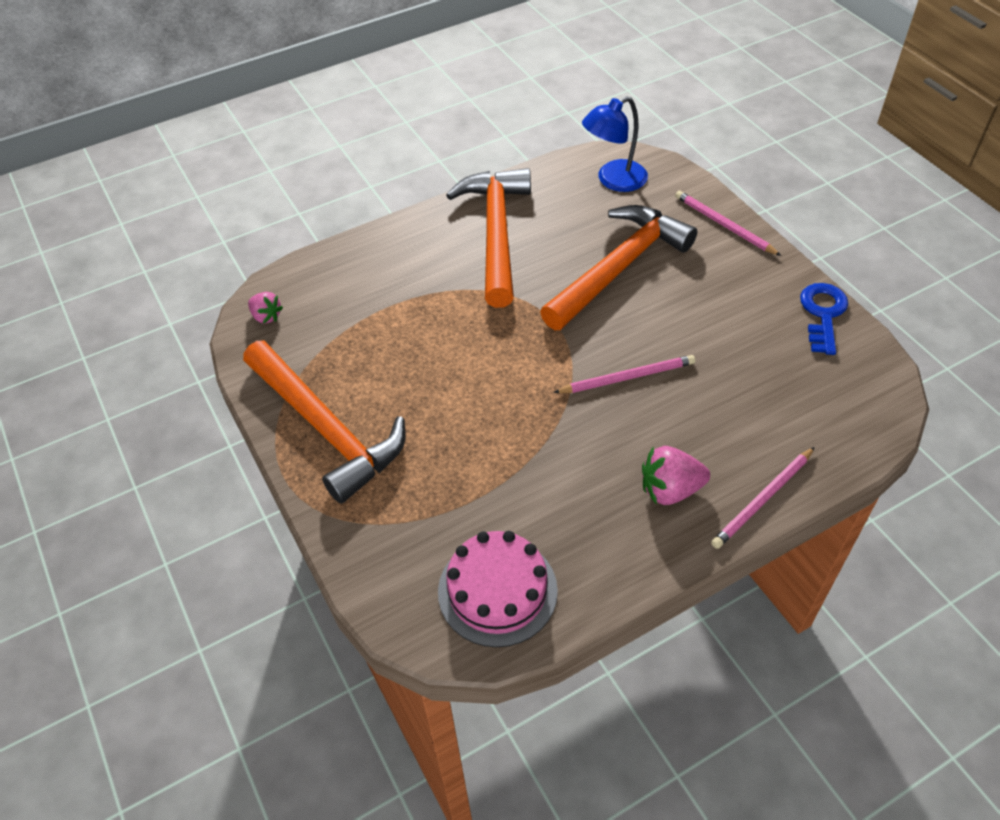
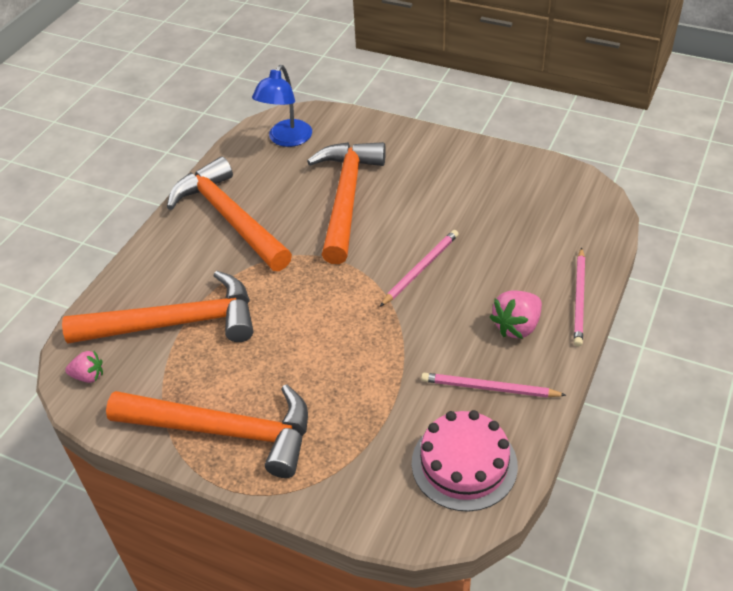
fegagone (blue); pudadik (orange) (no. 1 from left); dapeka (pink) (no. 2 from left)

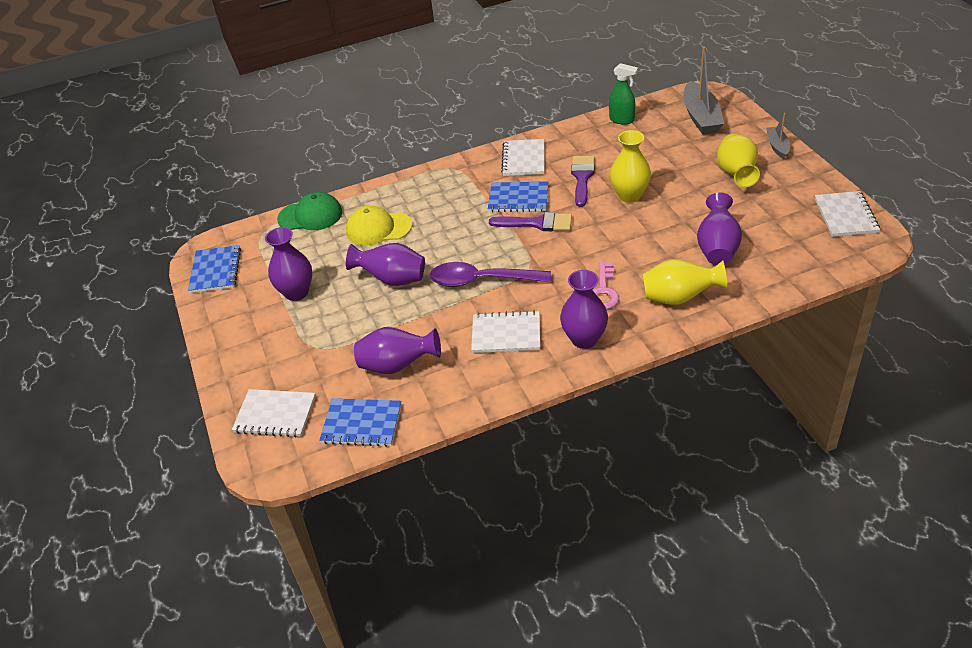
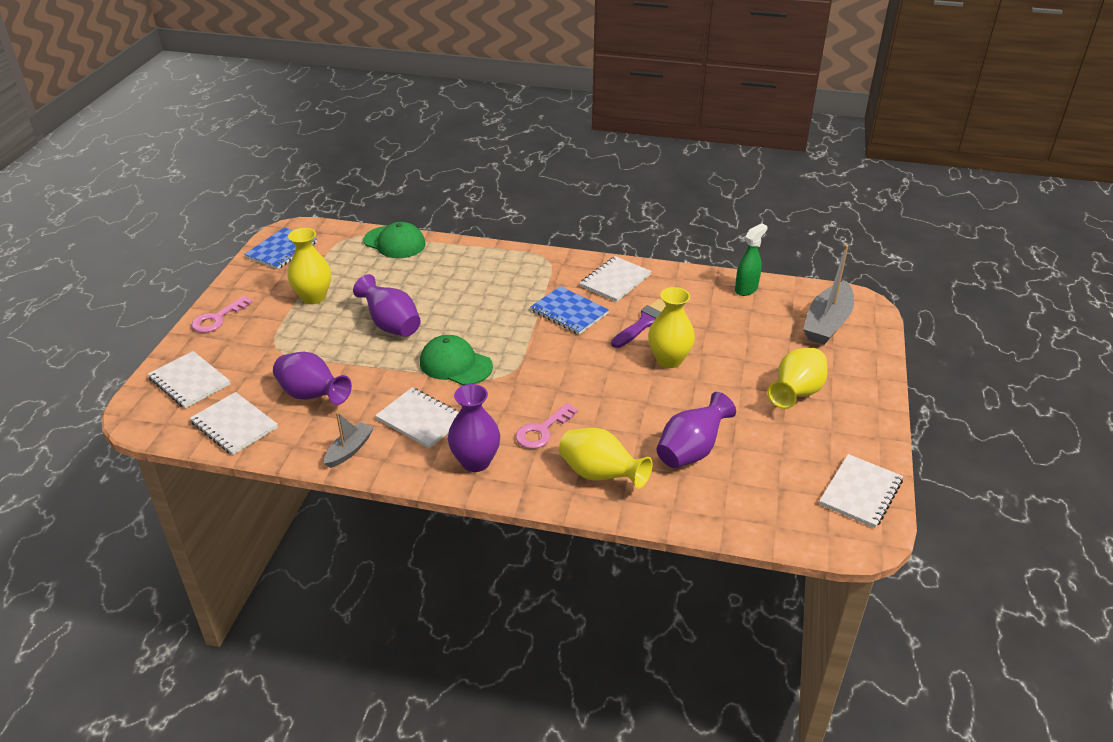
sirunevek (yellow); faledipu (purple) (no. 1 from left in the first image); fegagone (pink) (no. 1 from left); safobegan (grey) (no. 1 from left); sirunevek (green) (no. 2 from left); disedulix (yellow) (no. 1 from left); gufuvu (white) (no. 2 from left); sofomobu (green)

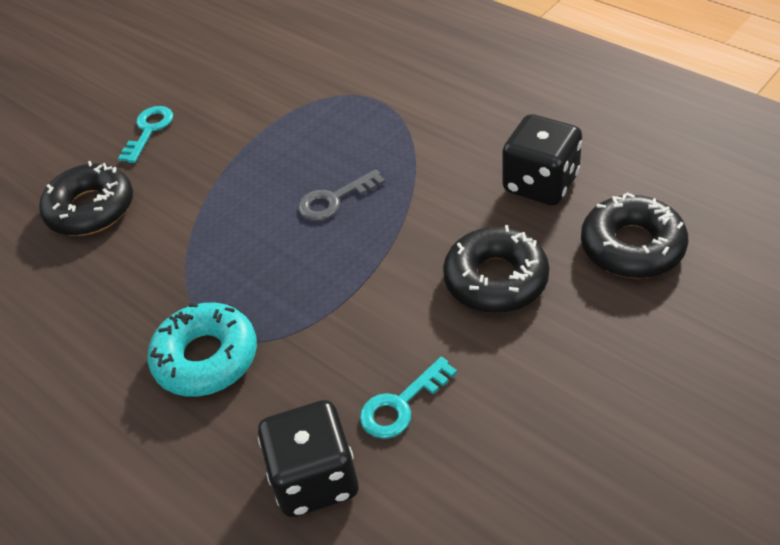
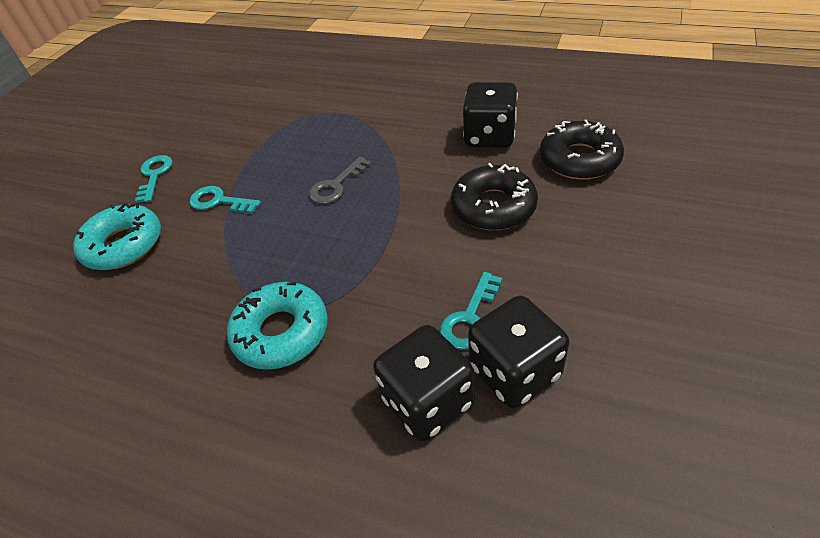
fegagone (turquoise) (no. 2 from left); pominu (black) (no. 3 from left); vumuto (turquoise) (no. 1 from left)

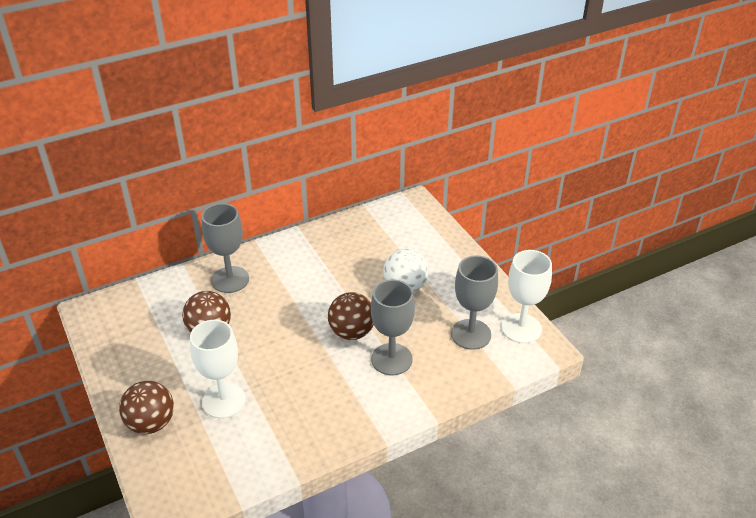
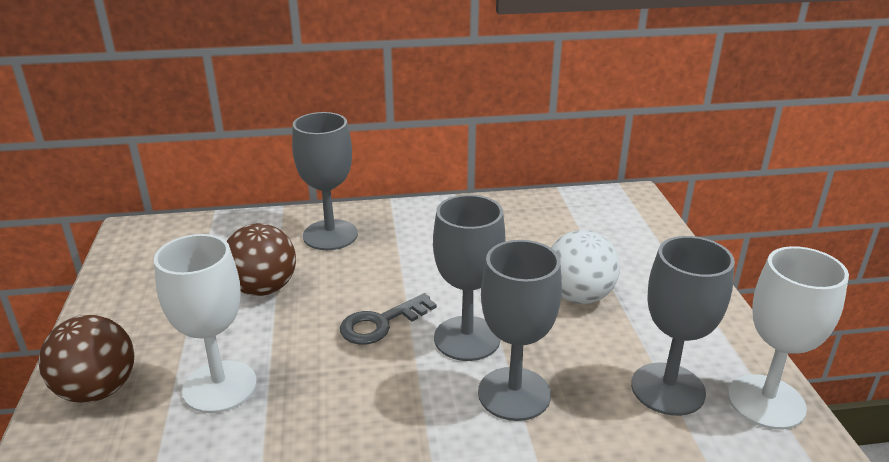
fegagone (grey); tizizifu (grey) (no. 2 from left)

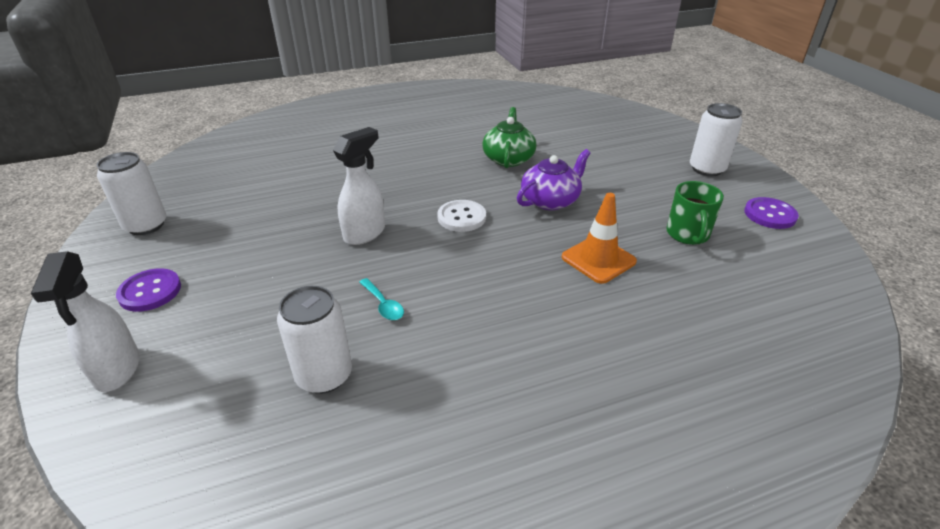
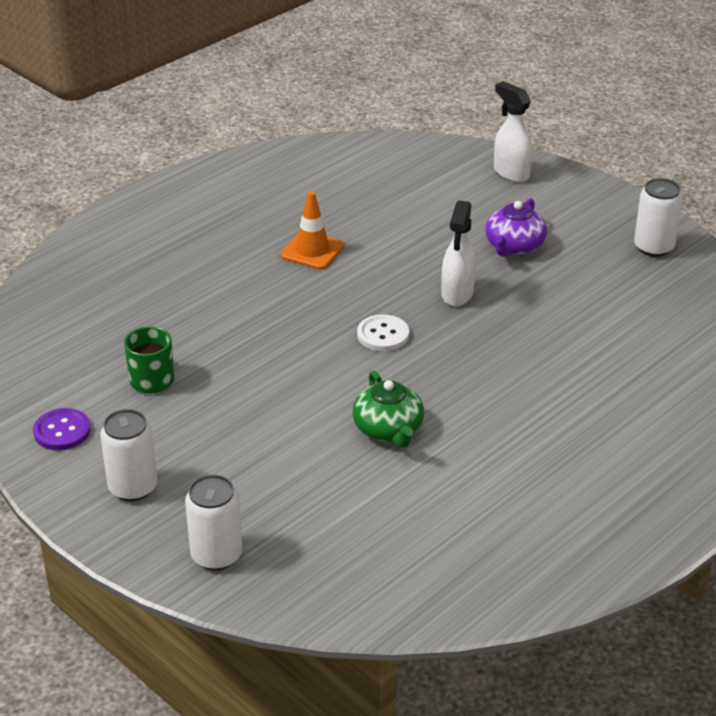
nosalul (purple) (no. 1 from left in the first image); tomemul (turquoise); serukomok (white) (no. 2 from left); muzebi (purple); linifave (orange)

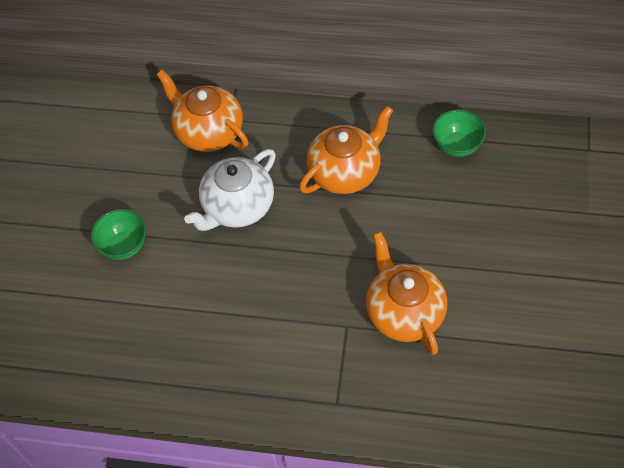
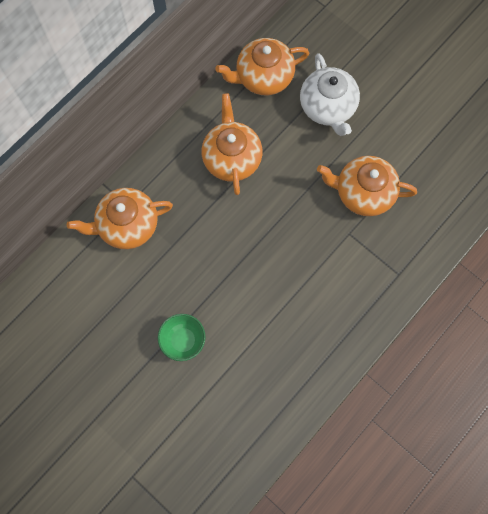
muzebi (white); muzebi (orange) (no. 3 from left)

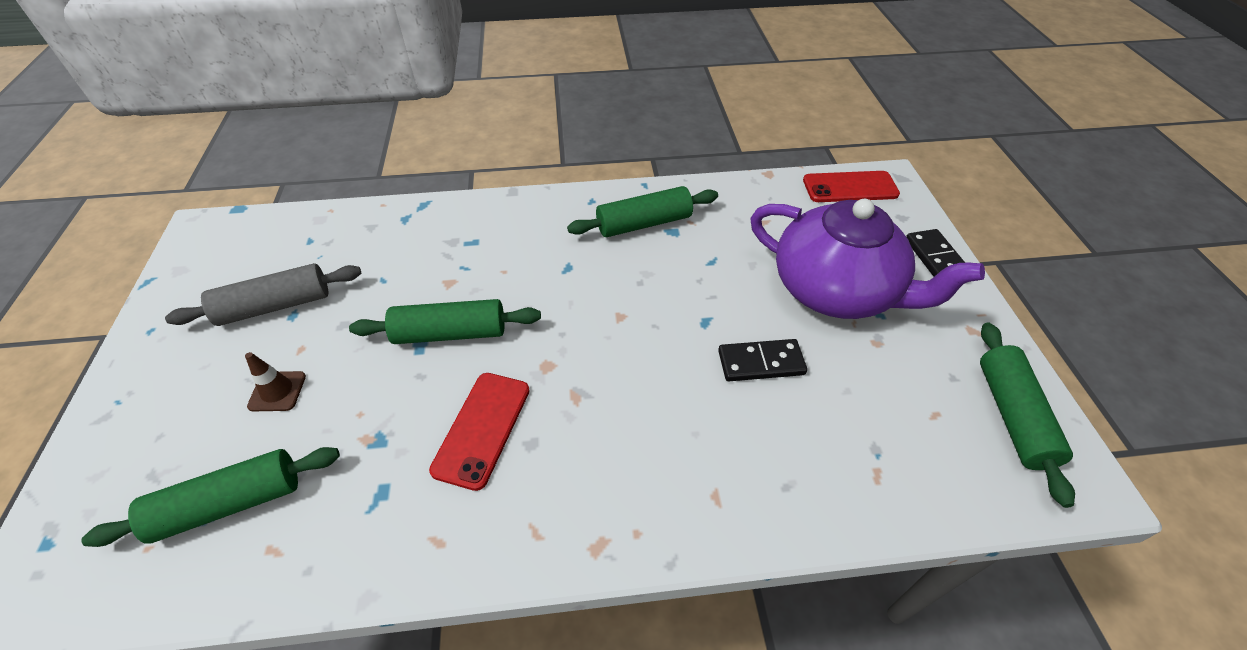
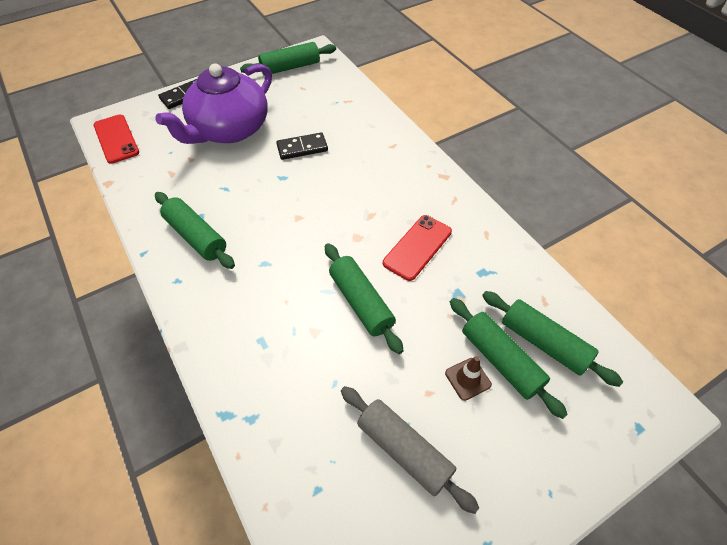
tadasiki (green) (no. 4 from left); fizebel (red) (no. 2 from left); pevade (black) (no. 2 from left); muzebi (purple)

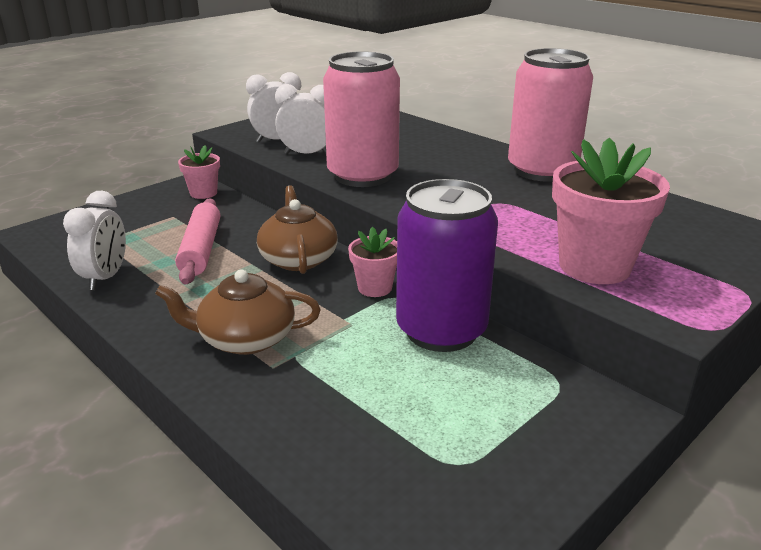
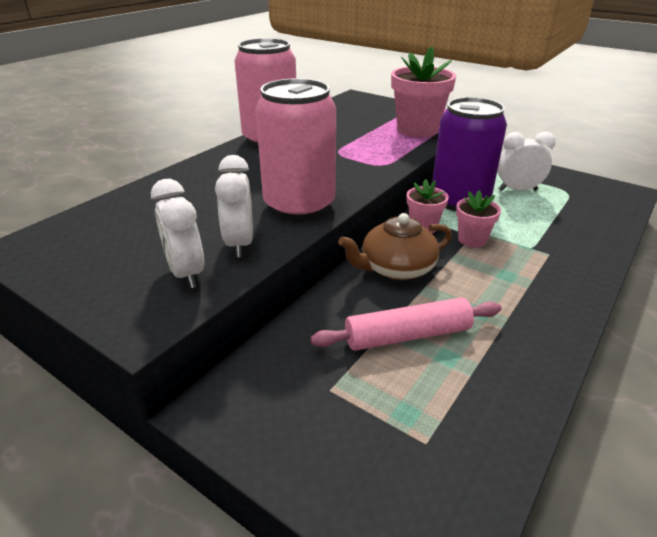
muzebi (brown) (no. 1 from left in the first image); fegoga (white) (no. 3 from left); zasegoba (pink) (no. 3 from left)

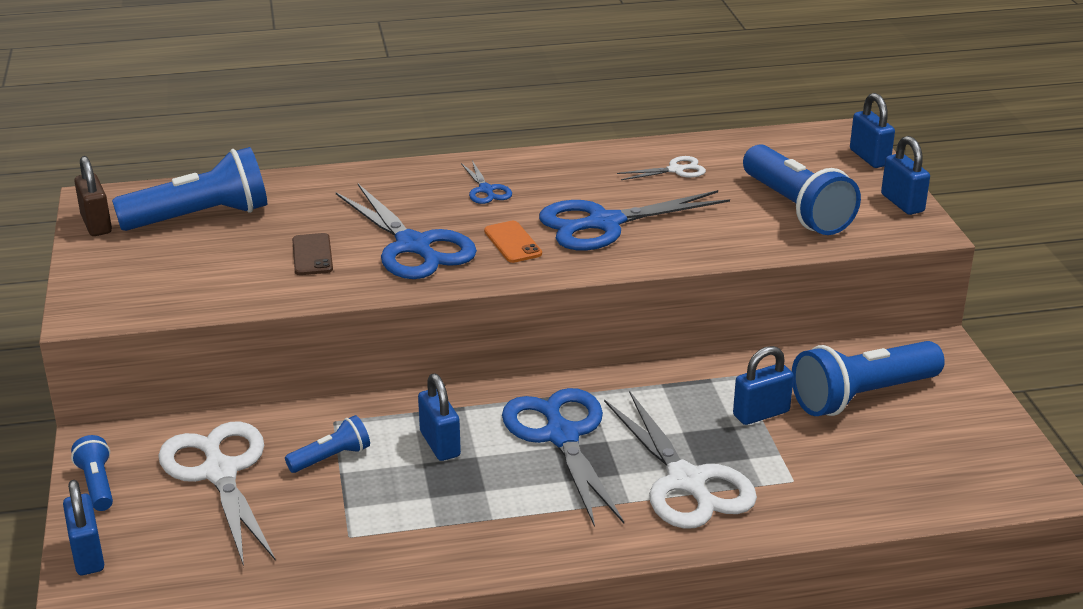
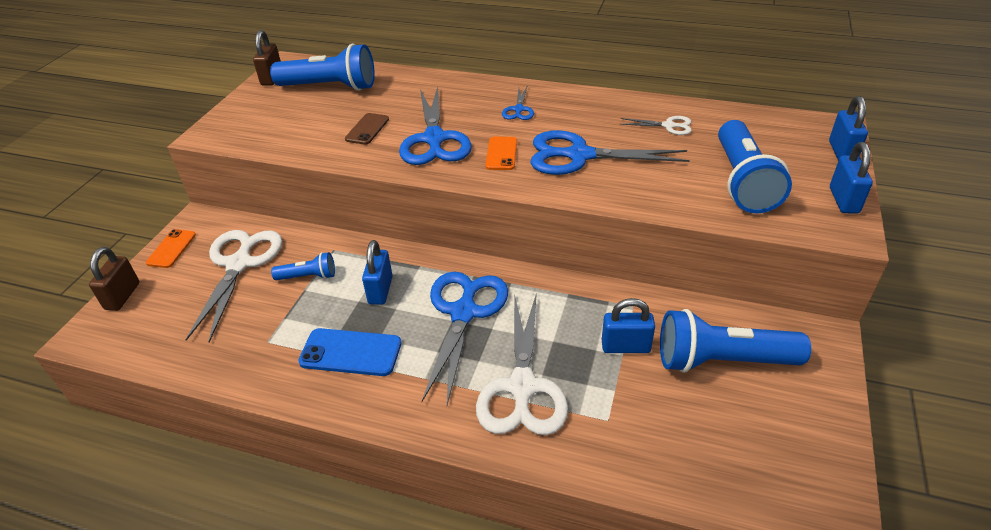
fizebel (blue); fizebel (orange) (no. 1 from left); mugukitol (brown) (no. 1 from left)

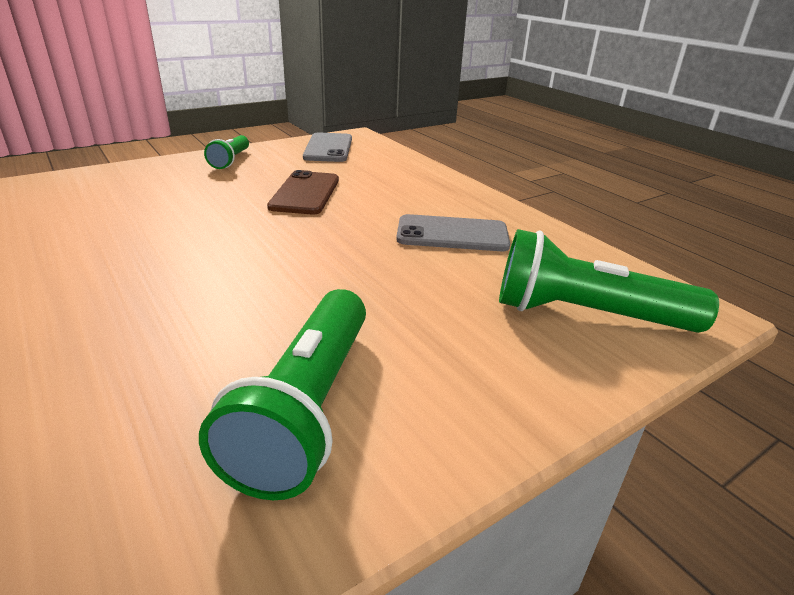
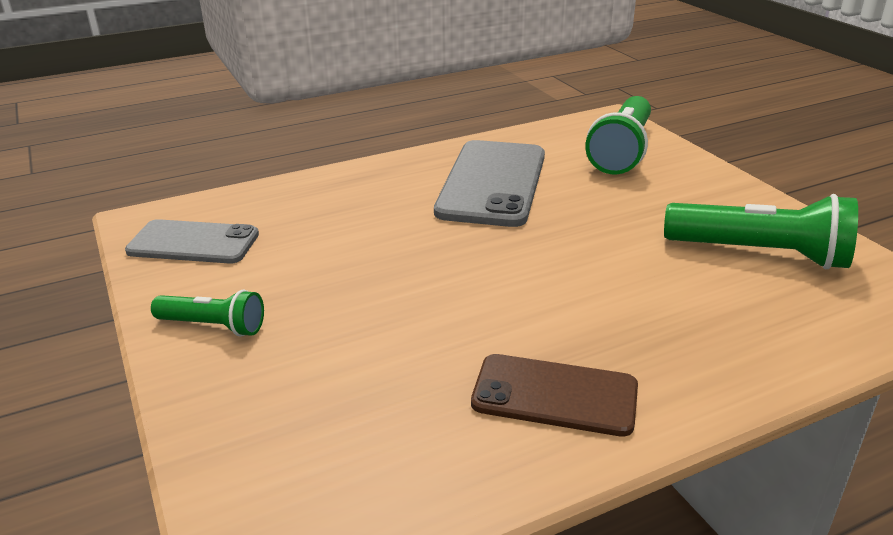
fizebel (brown); fizebel (grey) (no. 2 from left)

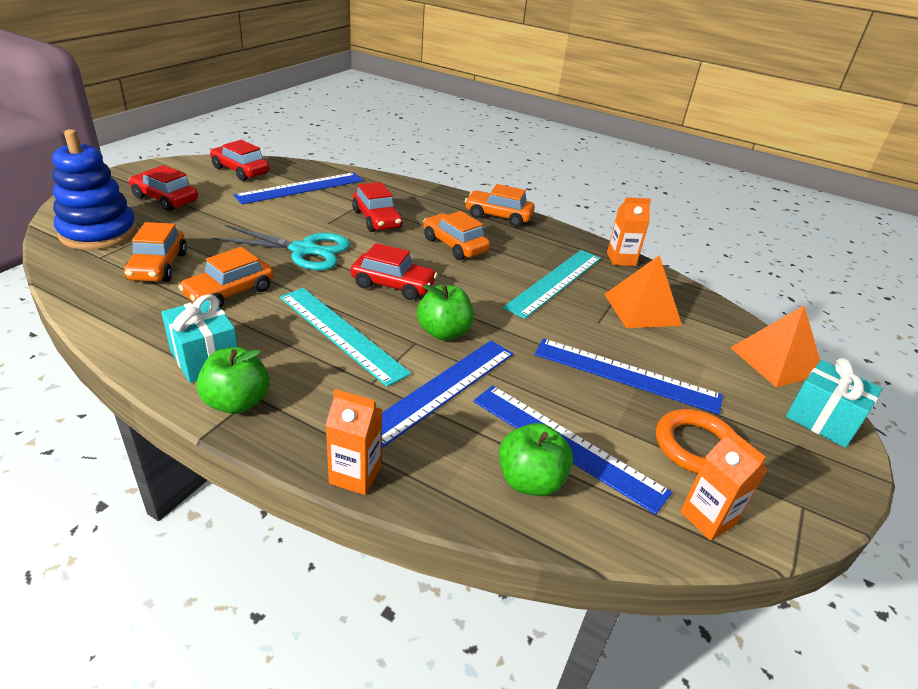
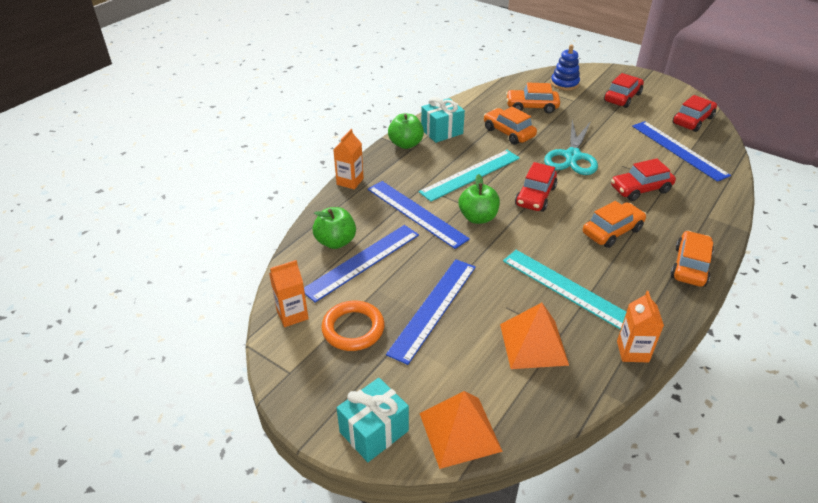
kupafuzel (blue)

